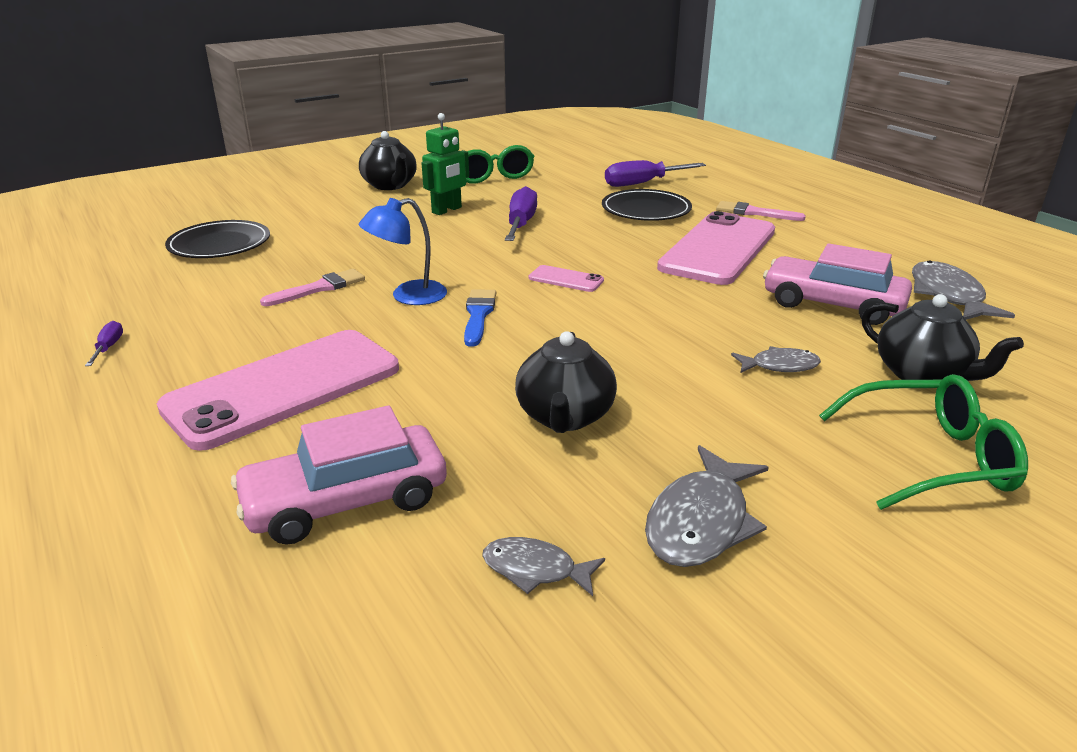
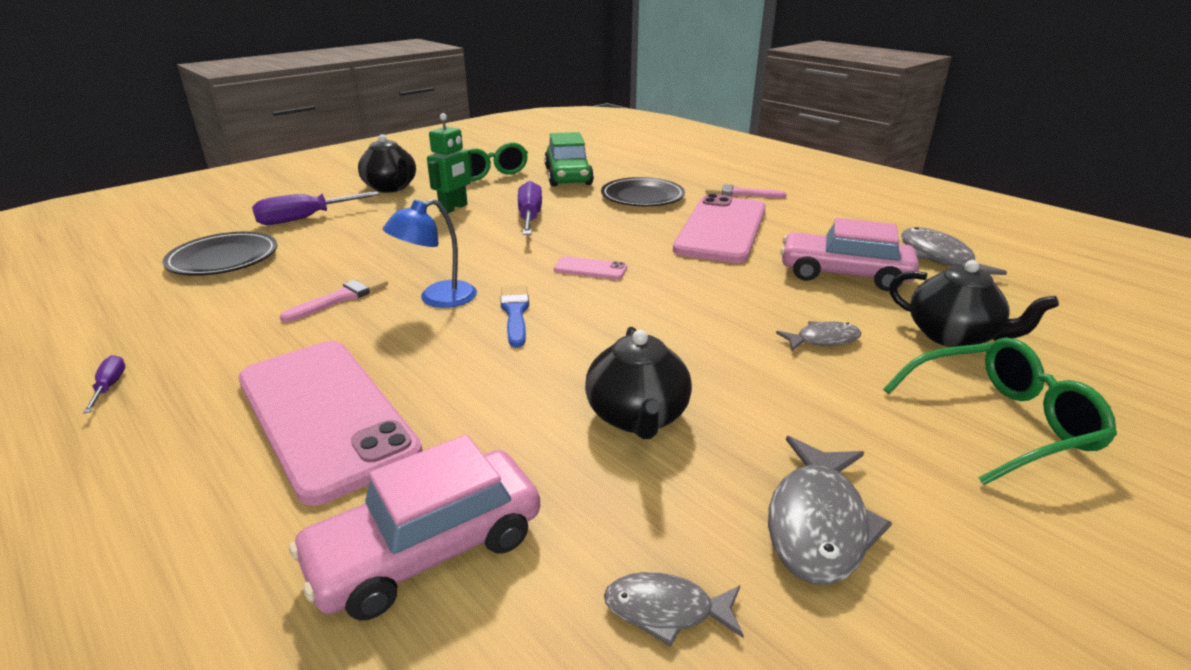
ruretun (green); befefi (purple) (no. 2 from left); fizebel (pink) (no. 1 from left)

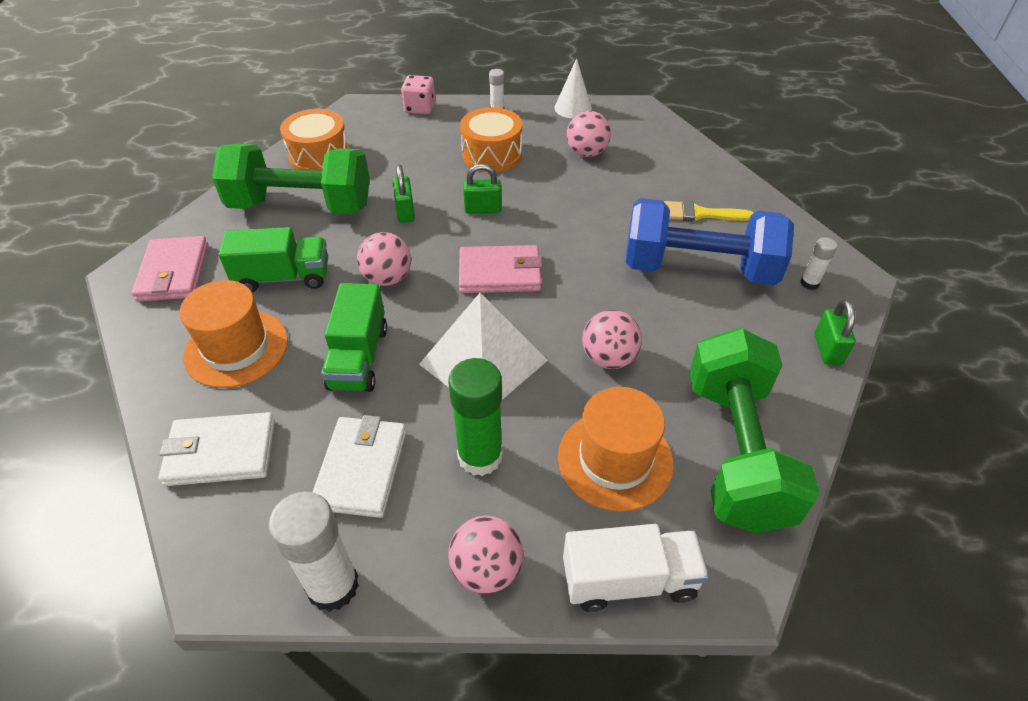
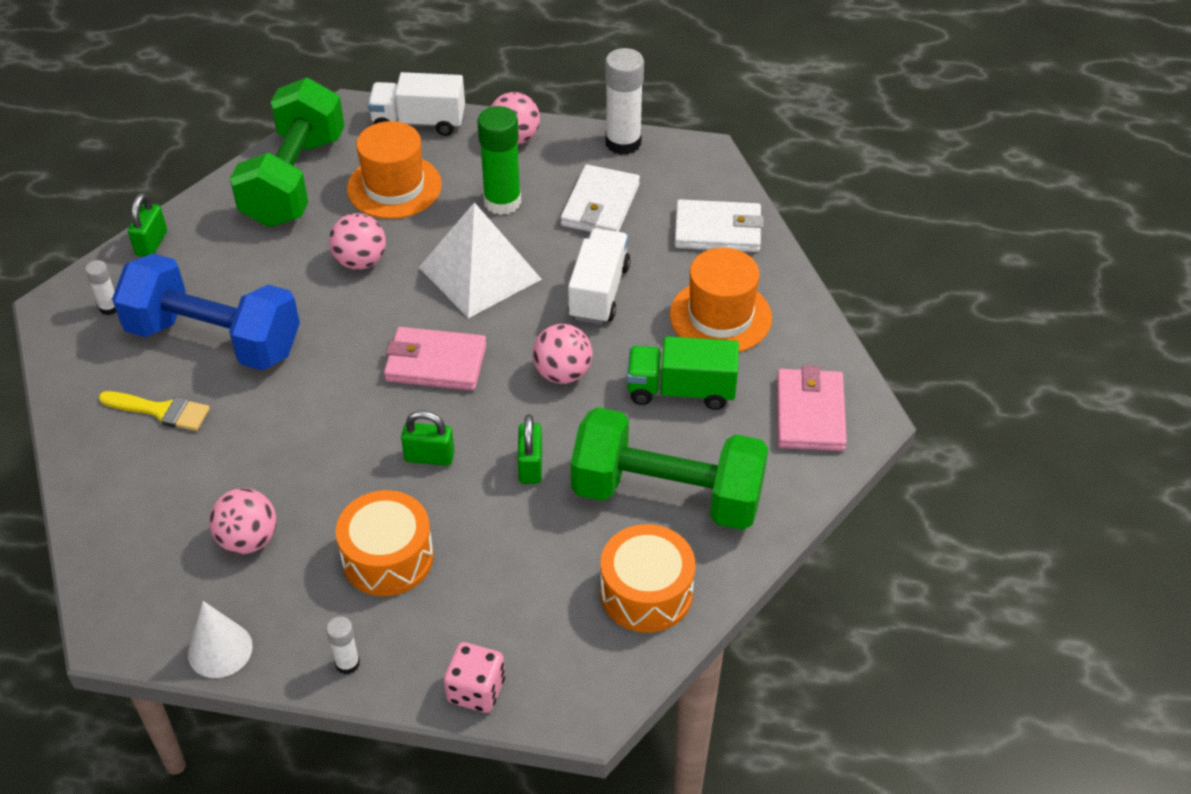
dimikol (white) (no. 2 from left)

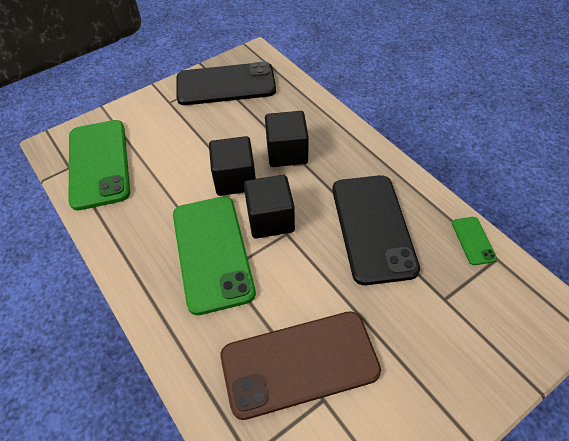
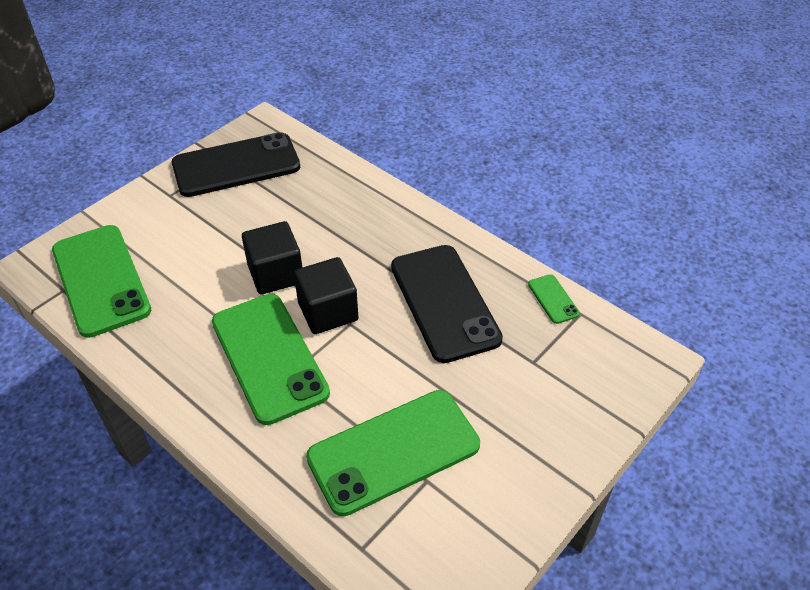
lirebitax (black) (no. 3 from left in the first image); fizebel (green) (no. 3 from left)

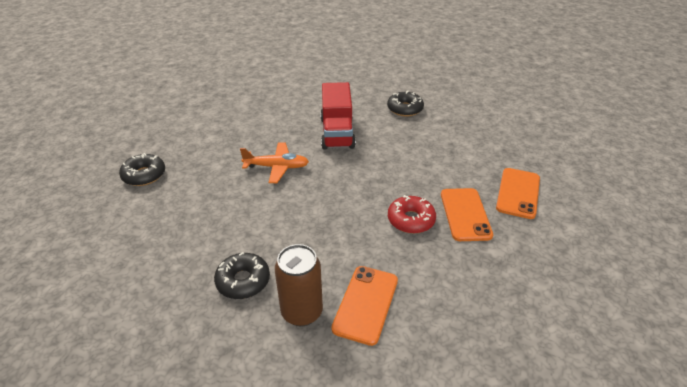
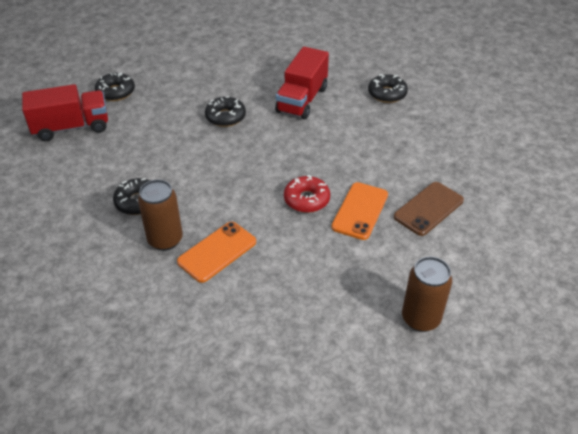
dimikol (red) (no. 1 from left); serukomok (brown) (no. 2 from left); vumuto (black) (no. 3 from left); fizebel (brown)

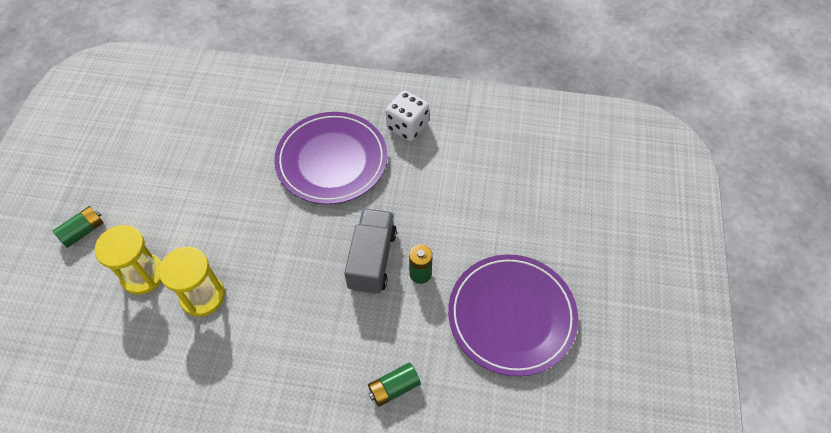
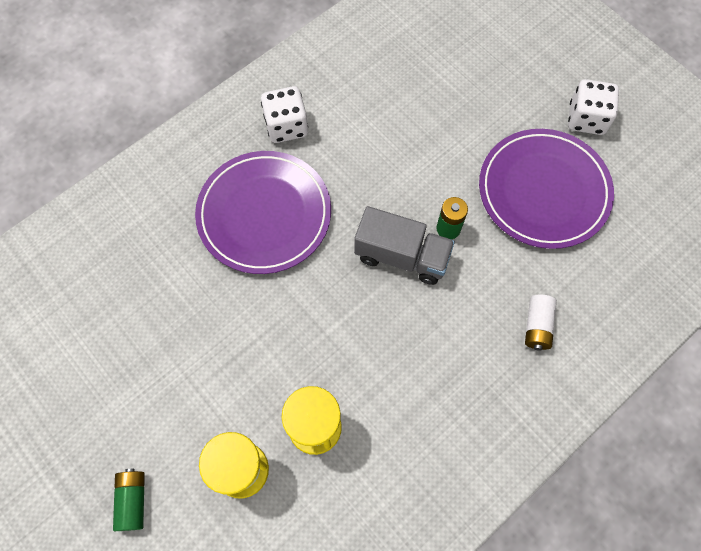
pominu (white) (no. 2 from left); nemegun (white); dimikol (grey)

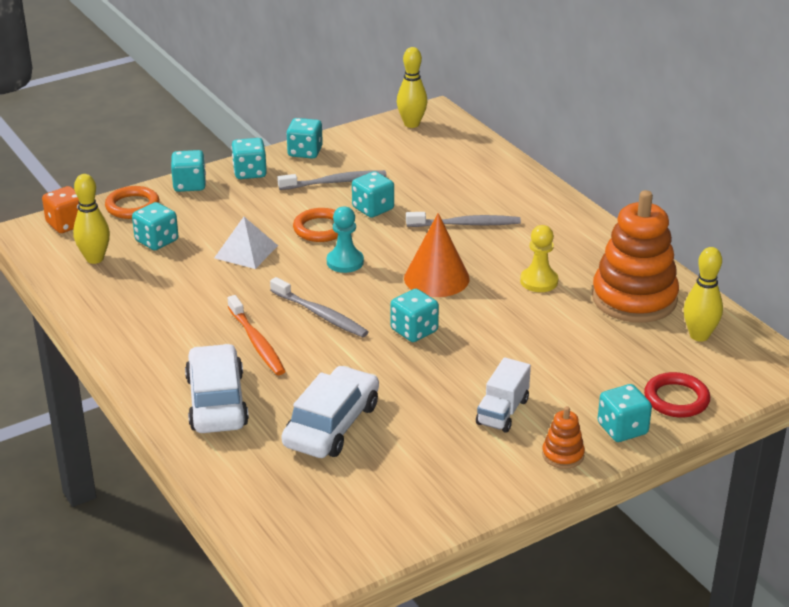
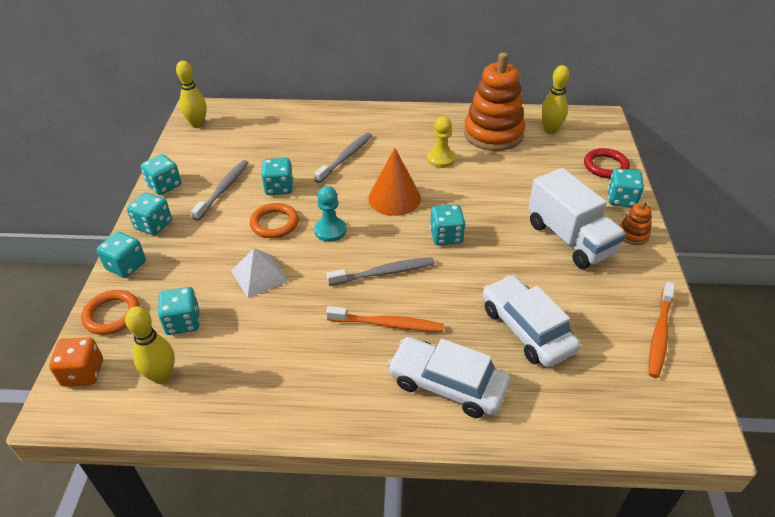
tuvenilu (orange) (no. 2 from left); dimikol (white)

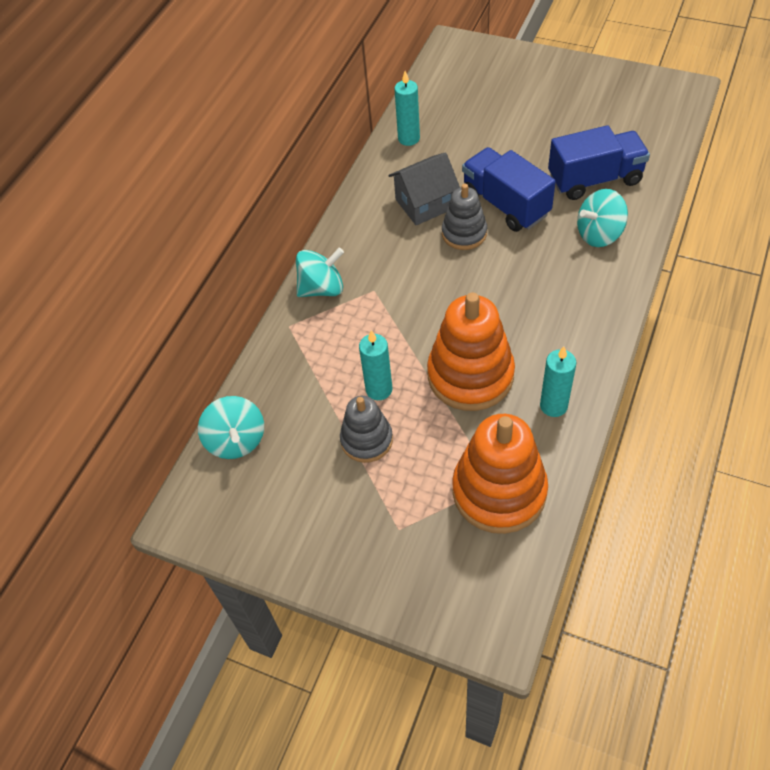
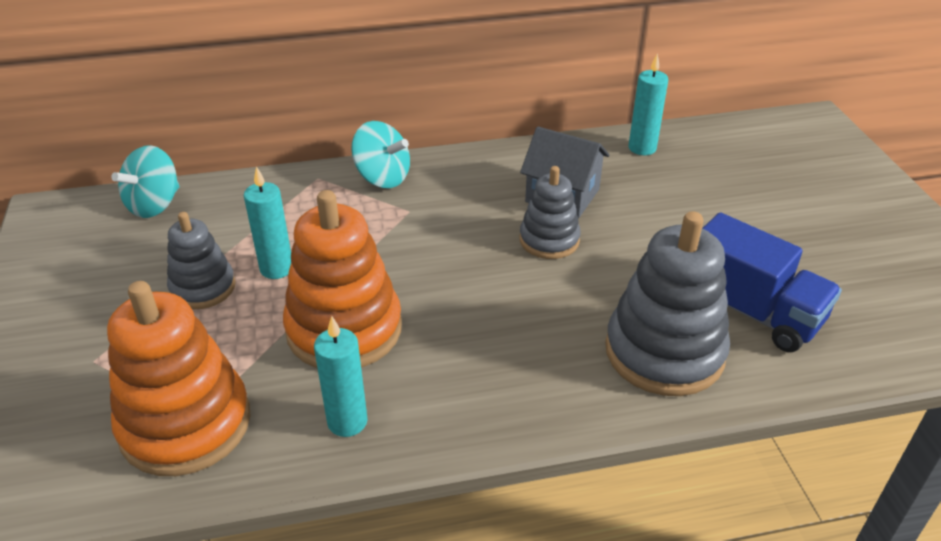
dimikol (blue) (no. 1 from left in the first image); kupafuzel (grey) (no. 3 from left)

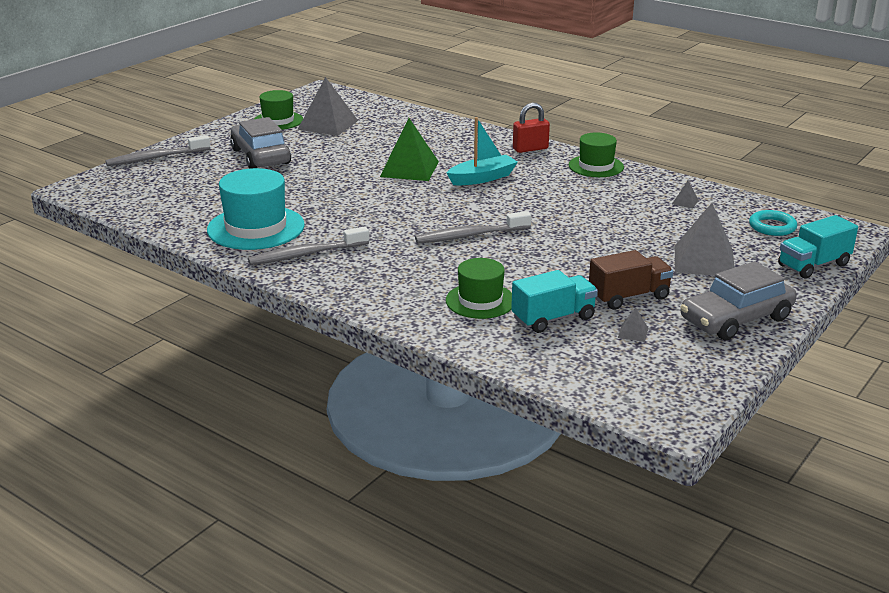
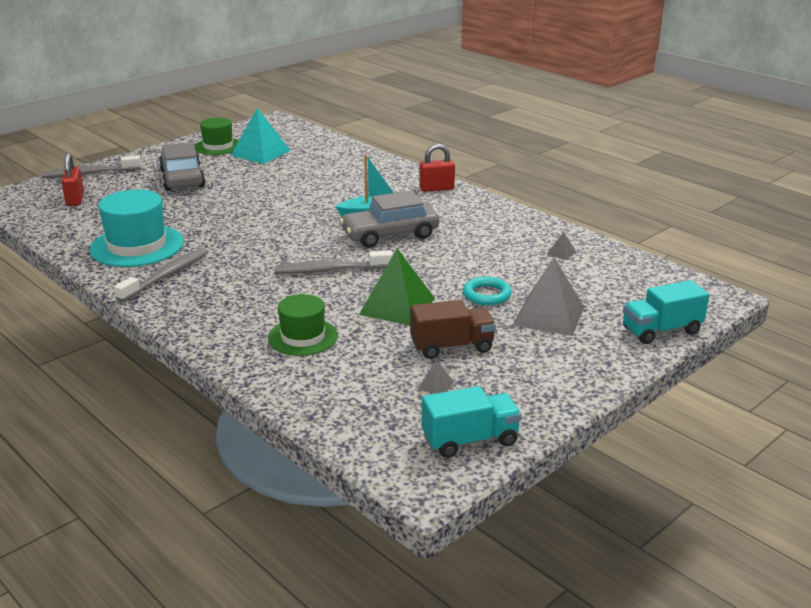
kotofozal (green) (no. 3 from left in the first image); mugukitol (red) (no. 1 from left); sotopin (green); dimikol (turquoise) (no. 1 from left); ruretun (grey) (no. 2 from left); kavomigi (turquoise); sotopin (turquoise); tuvenilu (grey) (no. 2 from left)

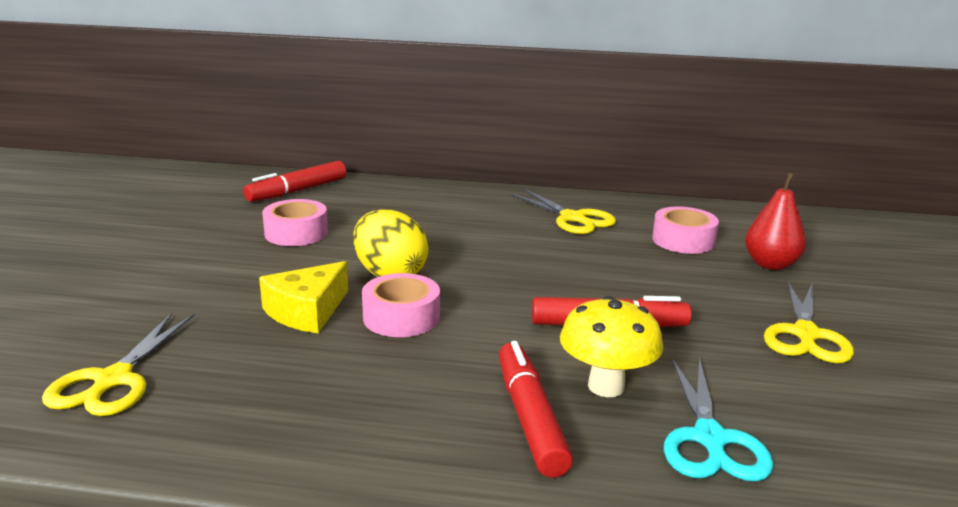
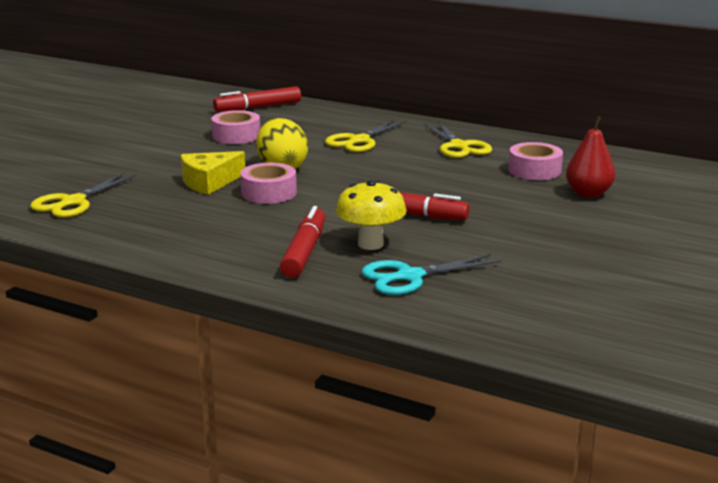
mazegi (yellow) (no. 2 from left); mazegi (turquoise)

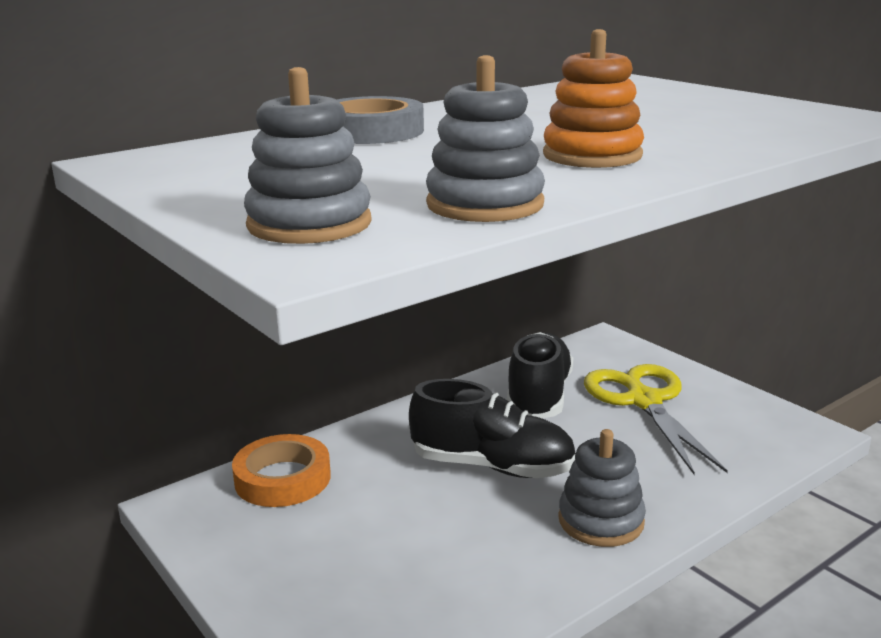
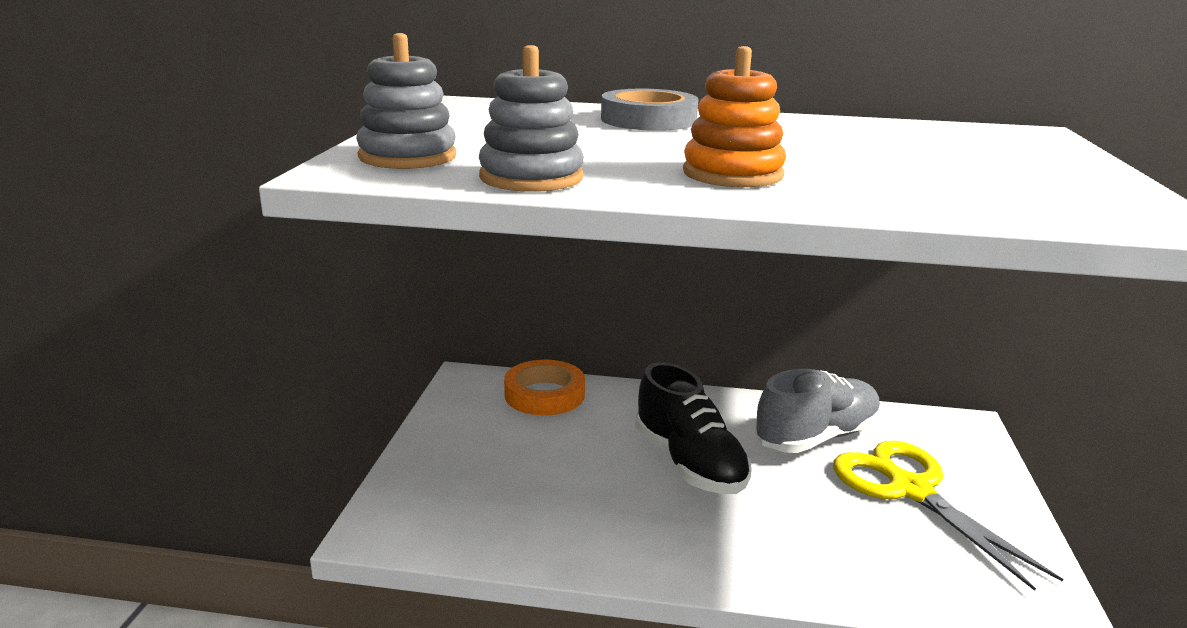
kupafuzel (grey) (no. 3 from left in the first image); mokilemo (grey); mazegi (yellow)

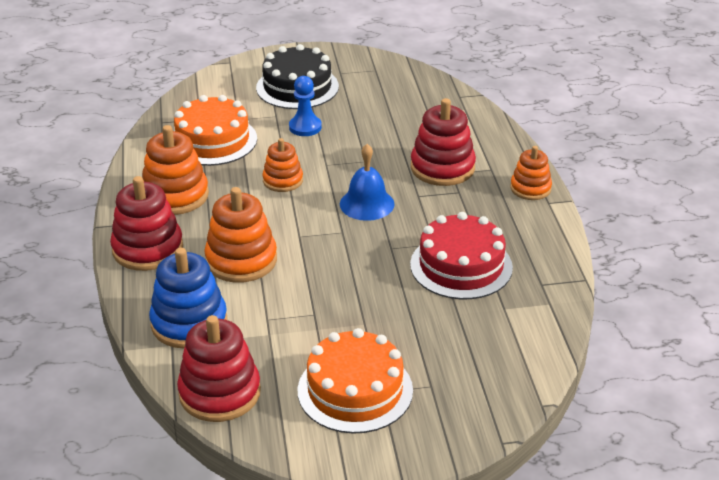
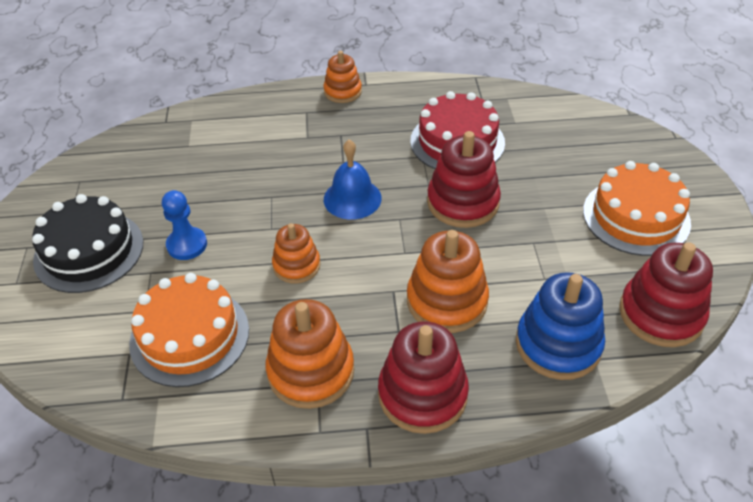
kupafuzel (red) (no. 2 from left)

